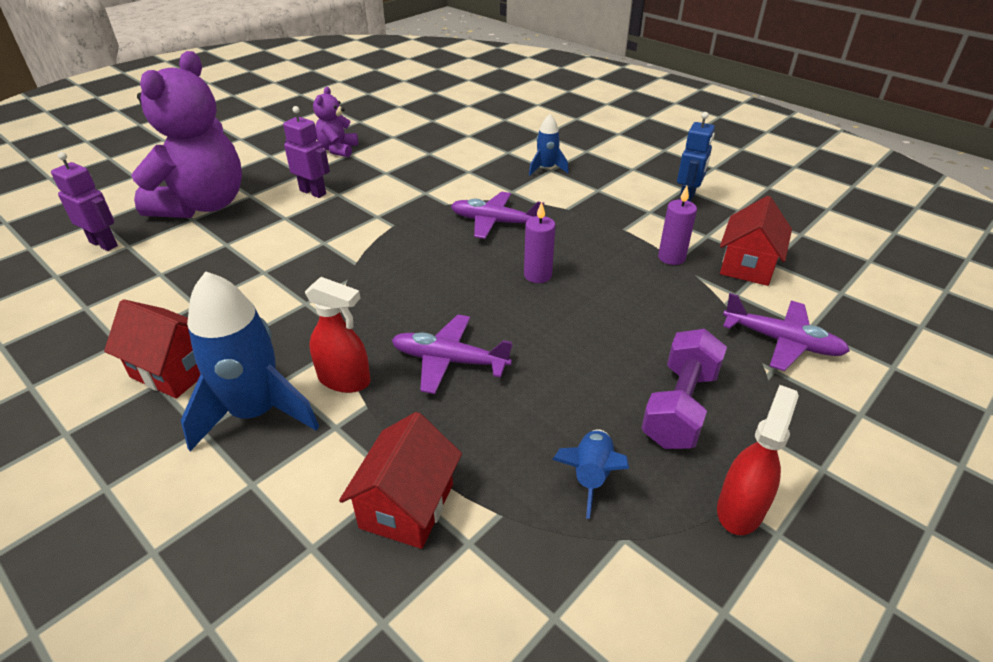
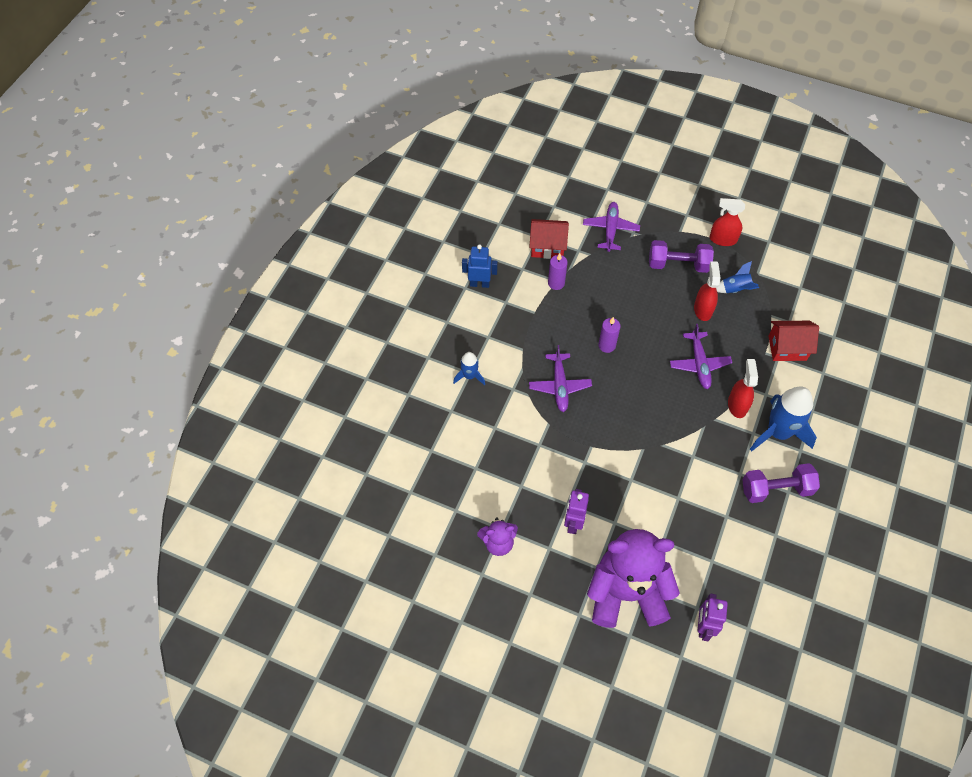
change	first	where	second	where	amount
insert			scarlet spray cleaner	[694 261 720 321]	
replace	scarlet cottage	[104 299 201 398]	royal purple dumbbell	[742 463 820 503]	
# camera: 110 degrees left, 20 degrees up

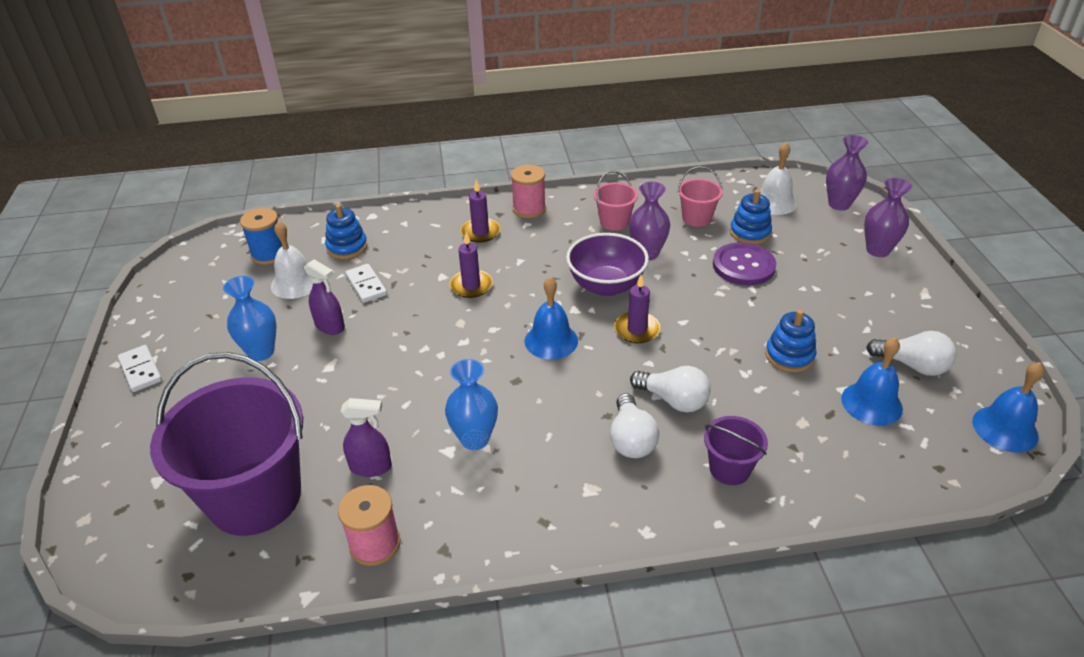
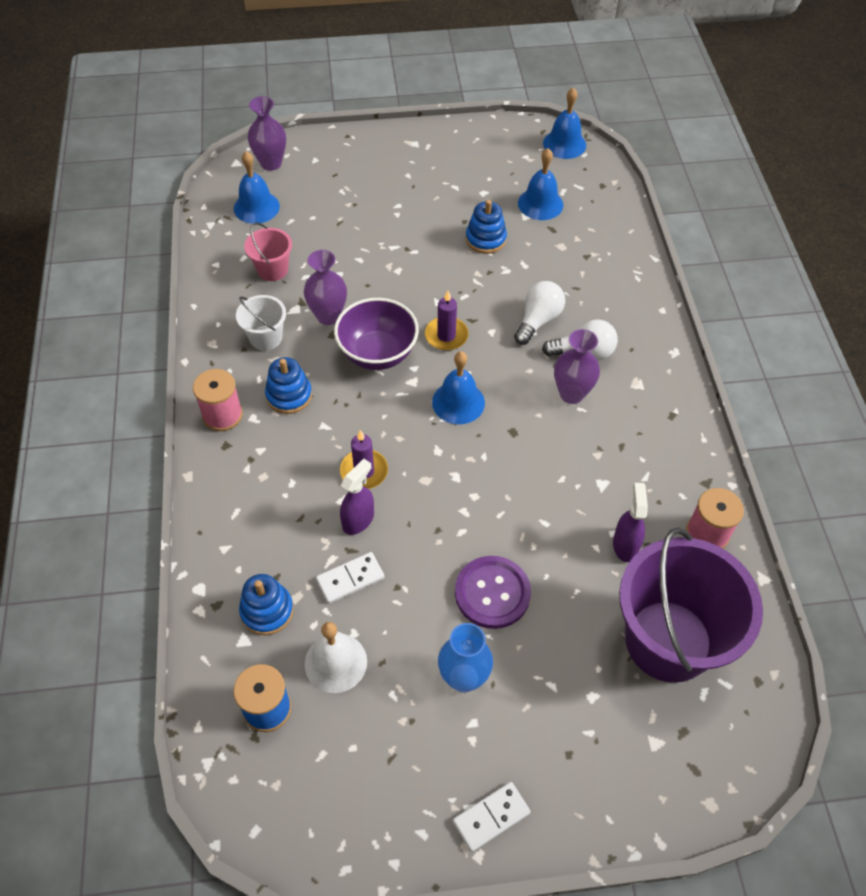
change	first	where	second	where	amount
recolor	snow-white hand bell	[760 142 797 215]	royal blue hand bell	[234 151 280 224]	
recolor	rosy pail	[593 171 638 231]	snow-white pail	[236 295 286 351]	
move	royal blue stacking toy	[730 190 772 244]		[265 357 312 414]	
move	royal purple spray cleaner	[304 259 345 335]		[340 459 374 535]	
move	royal purple shirt button	[713 242 776 285]		[455 556 531 629]	
move	royal purple flower vase	[864 178 912 257]		[554 329 600 404]	
delete	royal blue flower vase	[445 359 498 450]			
delete	royal purple wax candle	[461 180 500 243]			
delete	royal purple pail	[704 416 768 485]			
delete	snow-white bulb	[866 331 956 376]			
# camera: 90 degrees left, 15 degrees up

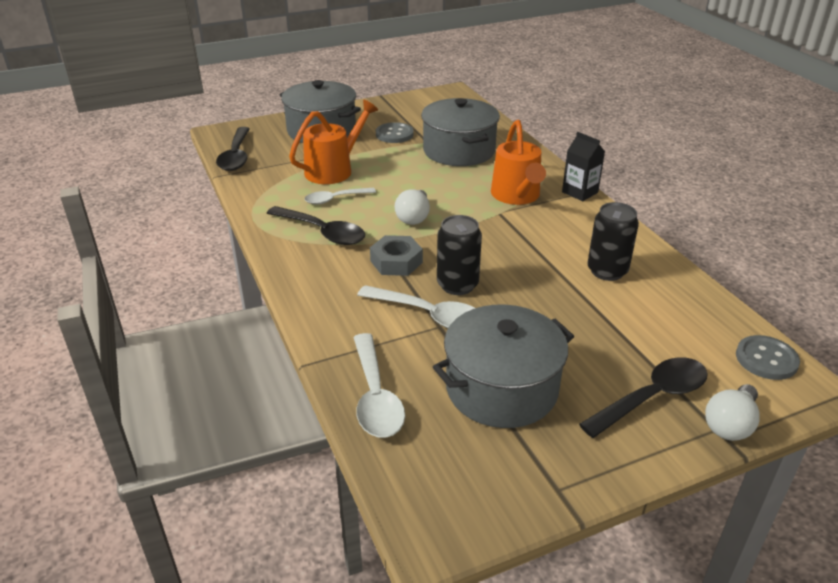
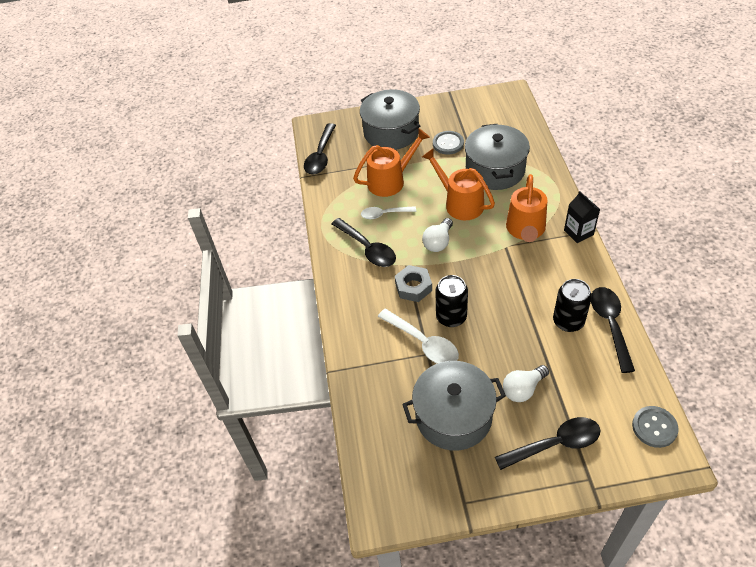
change	first	where	second	where	amount
insert			orange-coloured sprinkling can	[422 148 495 220]	
move	snow-white bulb	[705 384 760 441]		[503 365 549 402]	
insert			ebony teaspoon	[591 287 635 373]	
delete	snow-white teaspoon	[353 333 405 438]			
# camera: 20 degrees right, 15 degrees up

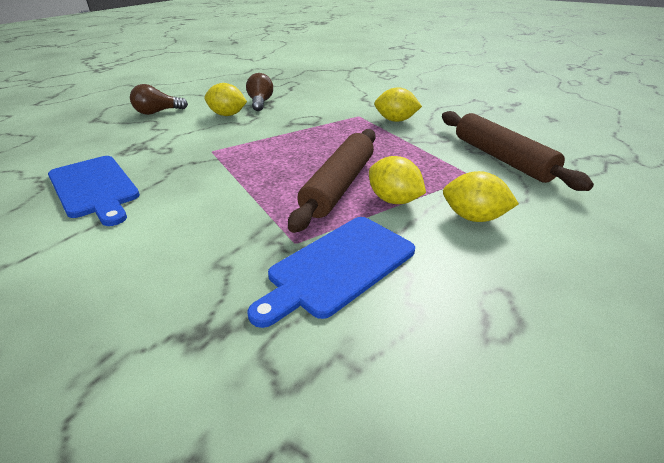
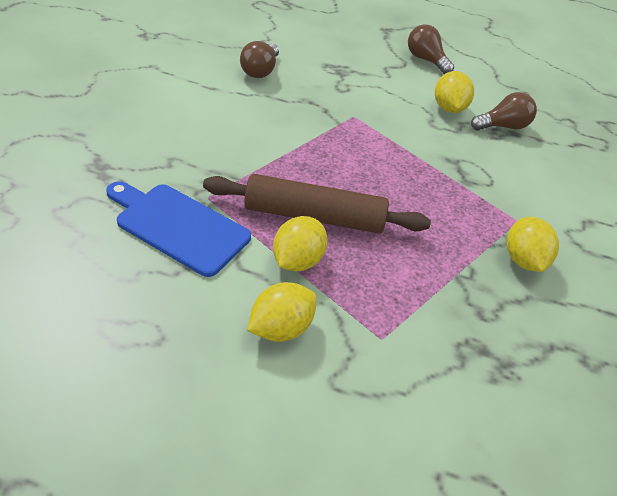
change	first	where	second	where	amount
replace	royal blue cutting board	[48 156 140 226]	brown bulb	[240 41 279 78]	
rotate	golden citrus fruit	[443 171 519 222]		[247 282 317 342]	45 degrees clockwise
delete	brown pastry roller	[442 111 594 191]			
# camera: 70 degrees right, 10 degrees up

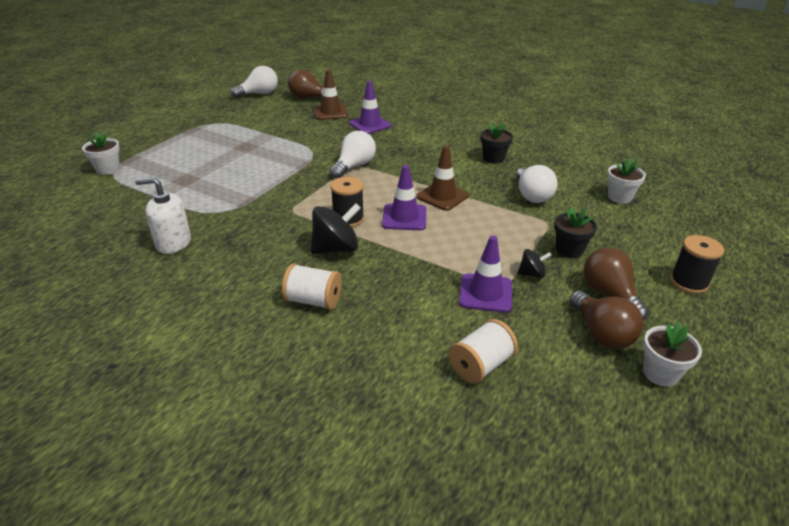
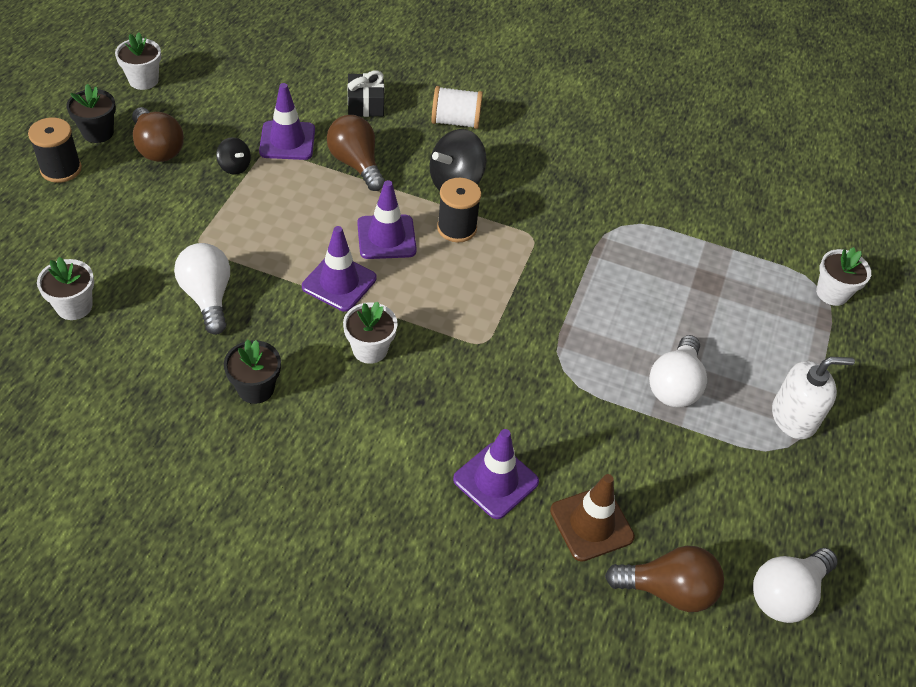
change	first	where	second	where	amount
move	ebony plant pot	[554 207 597 258]		[66 84 116 143]	
rotate	ebony toy top	[518 249 552 278]		[216 137 251 175]	120 degrees counterclockwise
recolor	brown safety cone	[416 146 469 211]	royal purple safety cone	[302 226 377 312]	
move	brown bulb	[569 291 643 349]		[327 115 385 191]	
insert			snow-white plant pot	[343 302 398 364]	
insert			ebony wrapped gift	[348 71 384 117]	
move	snow-white bulb	[330 131 376 178]		[649 335 707 407]	
move	snow-white soap dispenser	[135 177 191 254]		[772 357 855 439]	
delete	snow-white reel of thread	[449 319 518 384]			
# camera: 165 degrees right, 15 degrees up

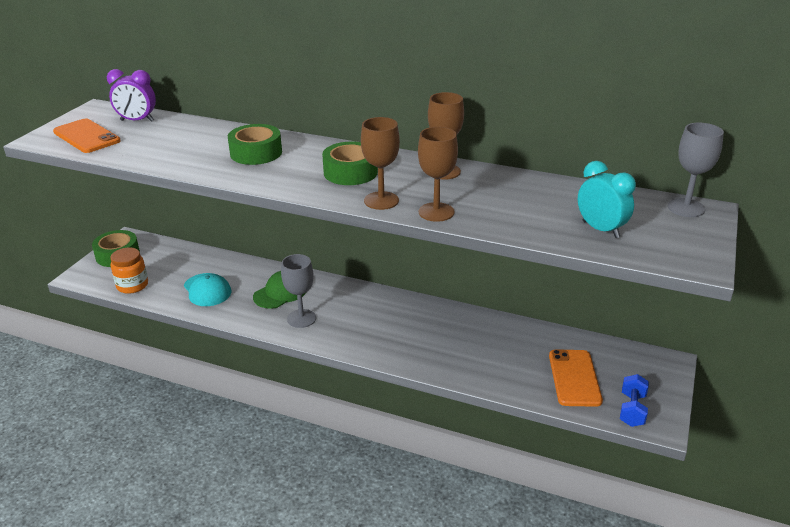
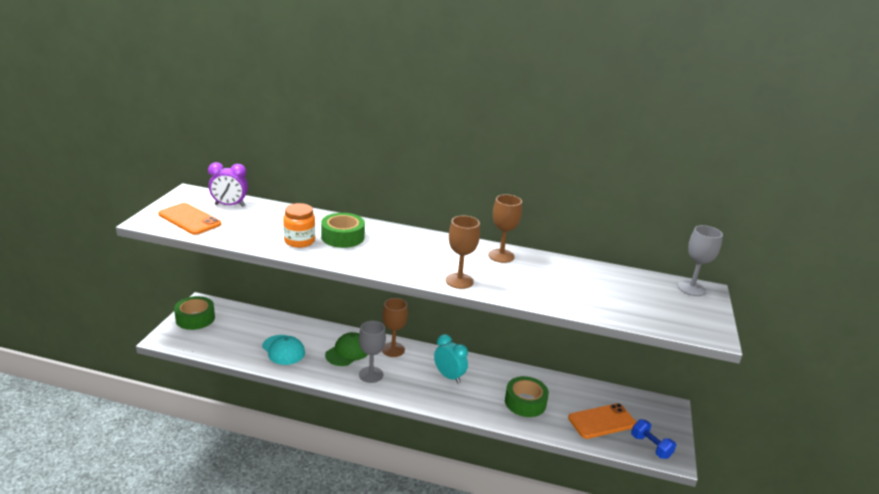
change	first	where	second	where	amount
move	orange-coloured preserve jar	[111 247 148 294]		[283 203 315 248]	
move	brown wine glass	[418 127 458 222]		[382 298 408 357]	
move	teal bedside clock	[578 161 636 238]		[434 334 468 384]	
move	leaf-green roll of tape	[322 141 378 185]		[505 376 549 417]	
rotate	orange-coloured mobile phone	[549 349 603 407]		[568 403 636 439]	75 degrees clockwise
rotate	royal blue dumbbell	[620 374 649 427]		[631 419 676 459]	45 degrees counterclockwise
# camera: 10 degrees left, 5 degrees down

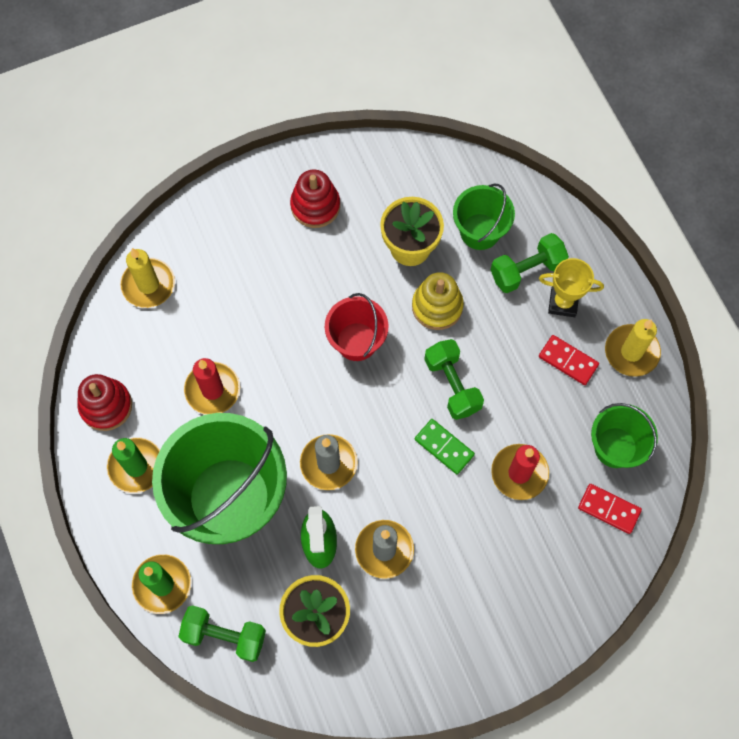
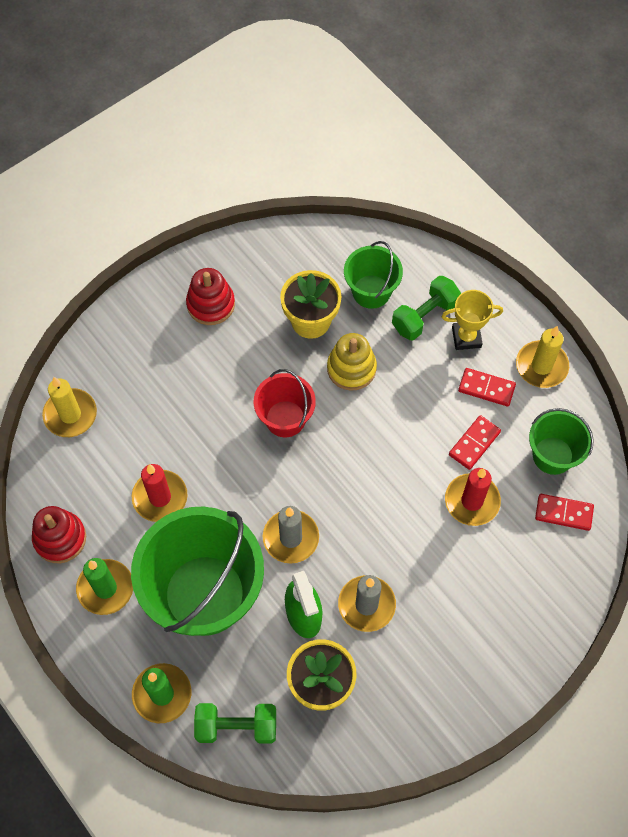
change	first	where	second	where	amount
insert			scarlet domino	[449 415 501 470]	
delete	leaf-green domino	[415 419 475 474]			
delete	leaf-green dumbbell	[424 339 484 420]			
# camera: 15 degrees left, 5 degrees down

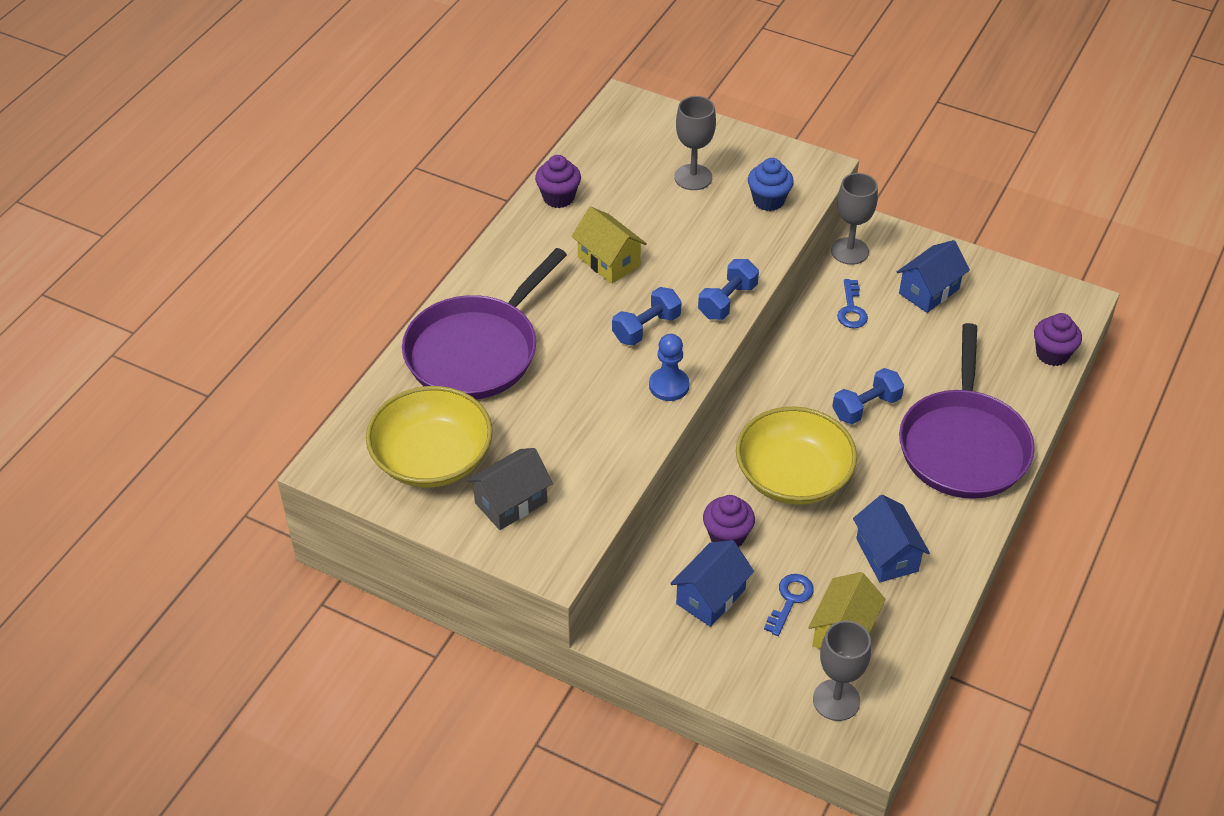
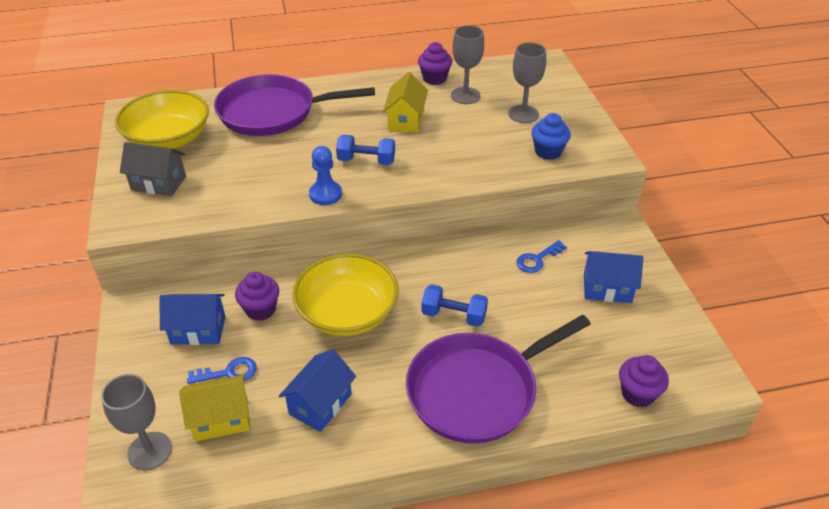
change	first	where	second	where	amount
move	ash-grey wine glass	[831 173 878 265]		[451 25 484 104]	
delete	royal blue dumbbell	[698 259 759 320]			
# camera: 50 degrees right, 5 degrees down

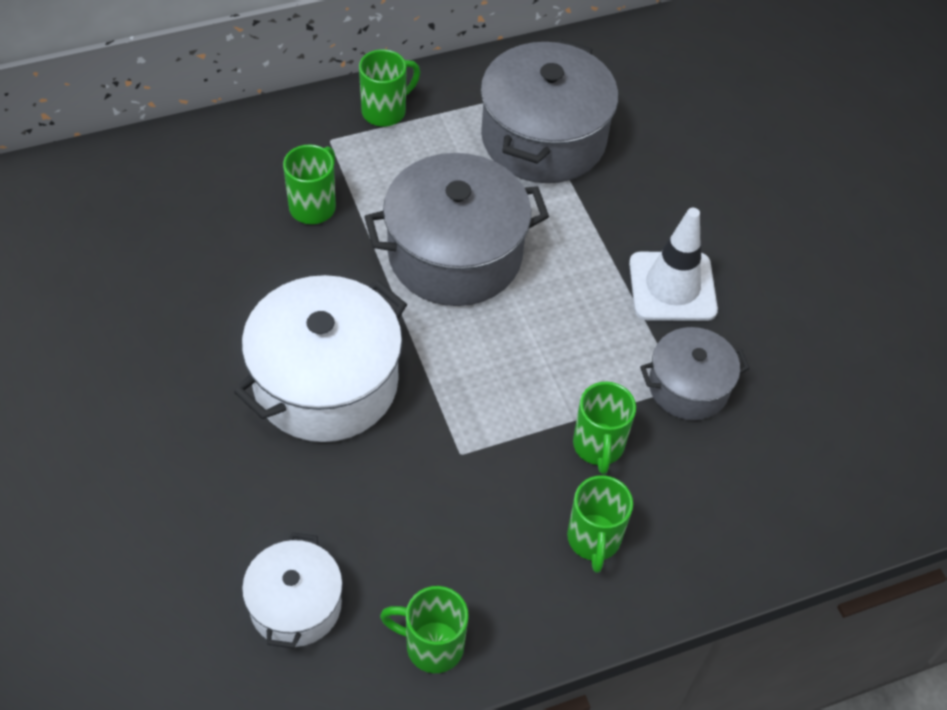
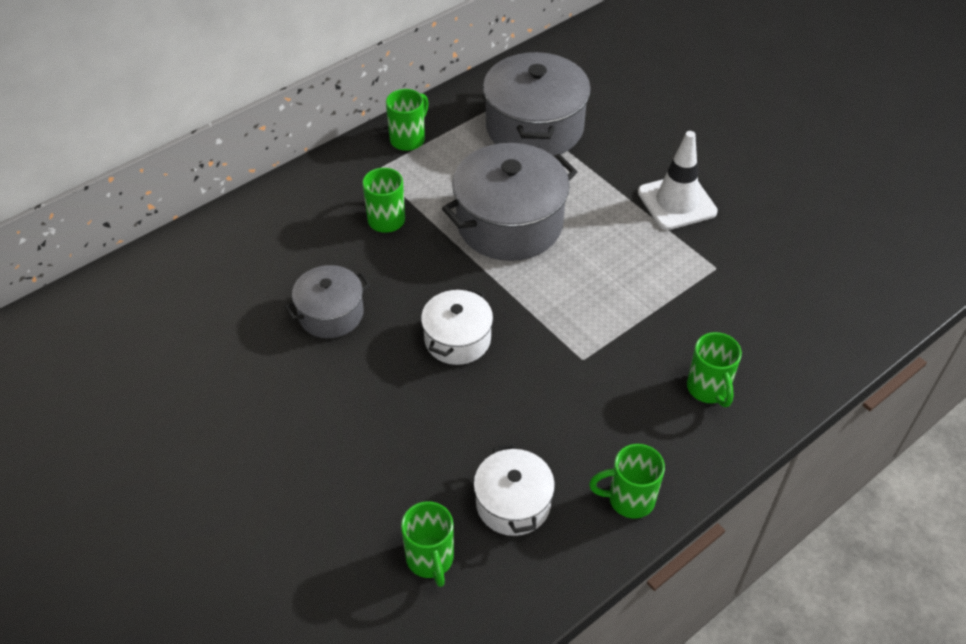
change	first	where	second	where	amount
move	ash-grey cooking pot	[640 327 750 420]		[284 265 371 338]	
move	leaf-green mug	[573 382 636 474]		[401 501 454 587]	
resize	snow-white cooking pot	[234 275 407 442]		[421 288 493 365]	x0.57
# camera: 15 degrees left, 5 degrees down

